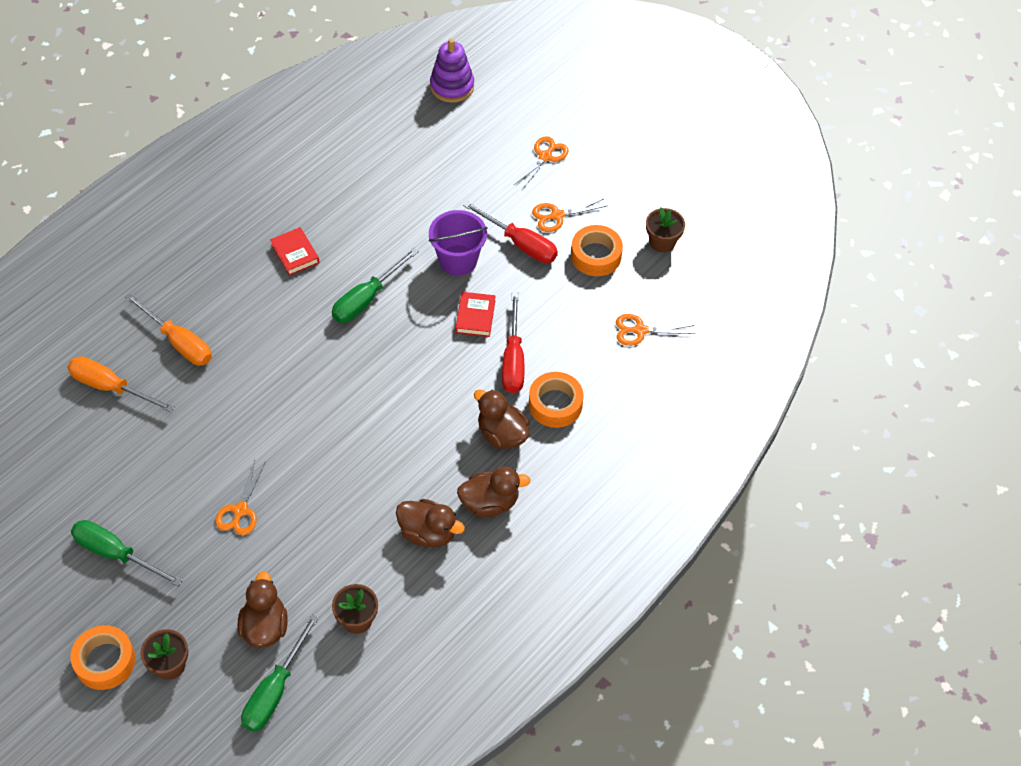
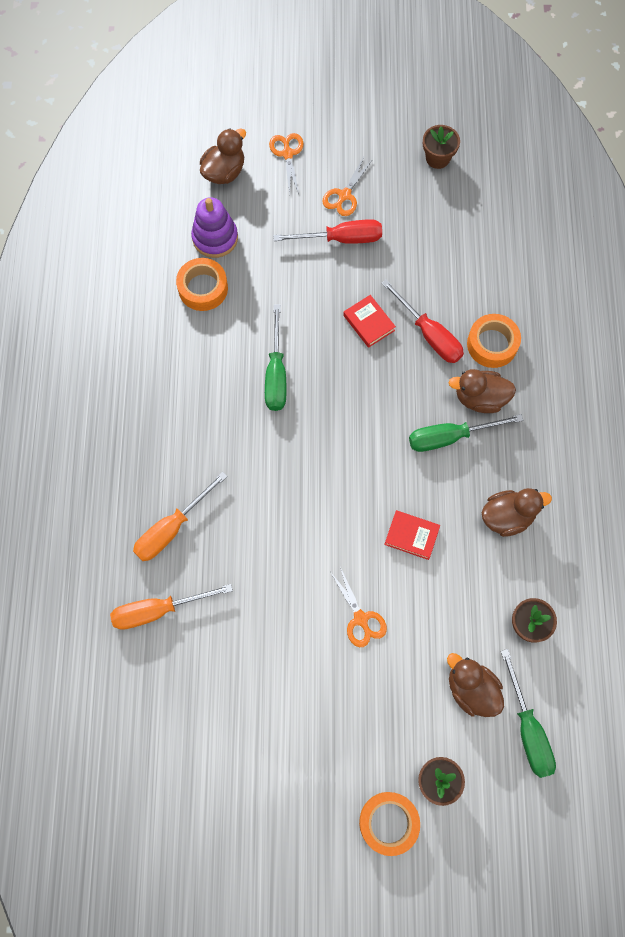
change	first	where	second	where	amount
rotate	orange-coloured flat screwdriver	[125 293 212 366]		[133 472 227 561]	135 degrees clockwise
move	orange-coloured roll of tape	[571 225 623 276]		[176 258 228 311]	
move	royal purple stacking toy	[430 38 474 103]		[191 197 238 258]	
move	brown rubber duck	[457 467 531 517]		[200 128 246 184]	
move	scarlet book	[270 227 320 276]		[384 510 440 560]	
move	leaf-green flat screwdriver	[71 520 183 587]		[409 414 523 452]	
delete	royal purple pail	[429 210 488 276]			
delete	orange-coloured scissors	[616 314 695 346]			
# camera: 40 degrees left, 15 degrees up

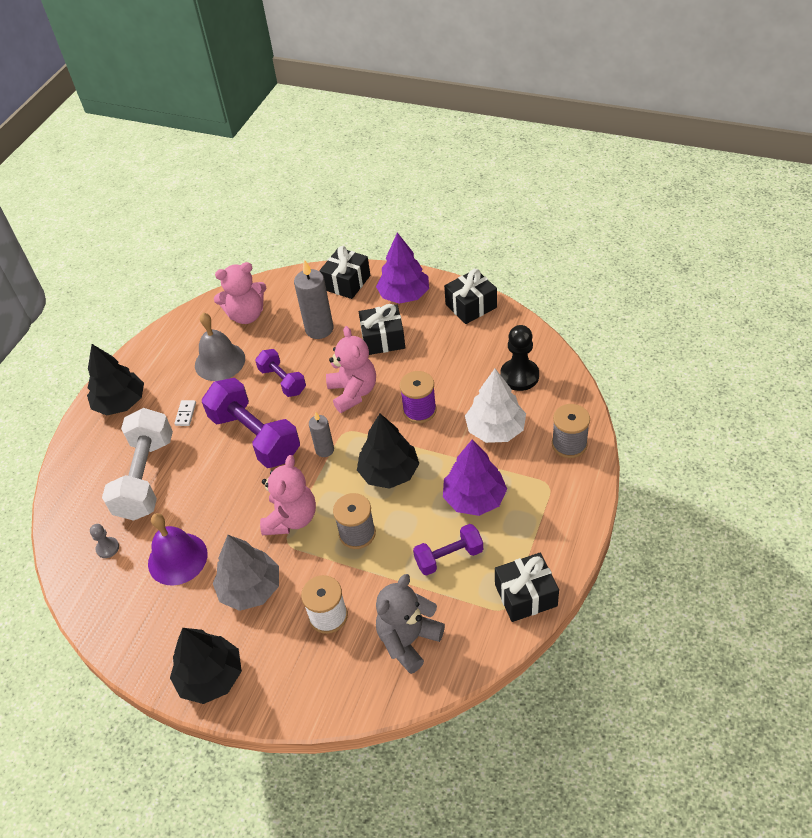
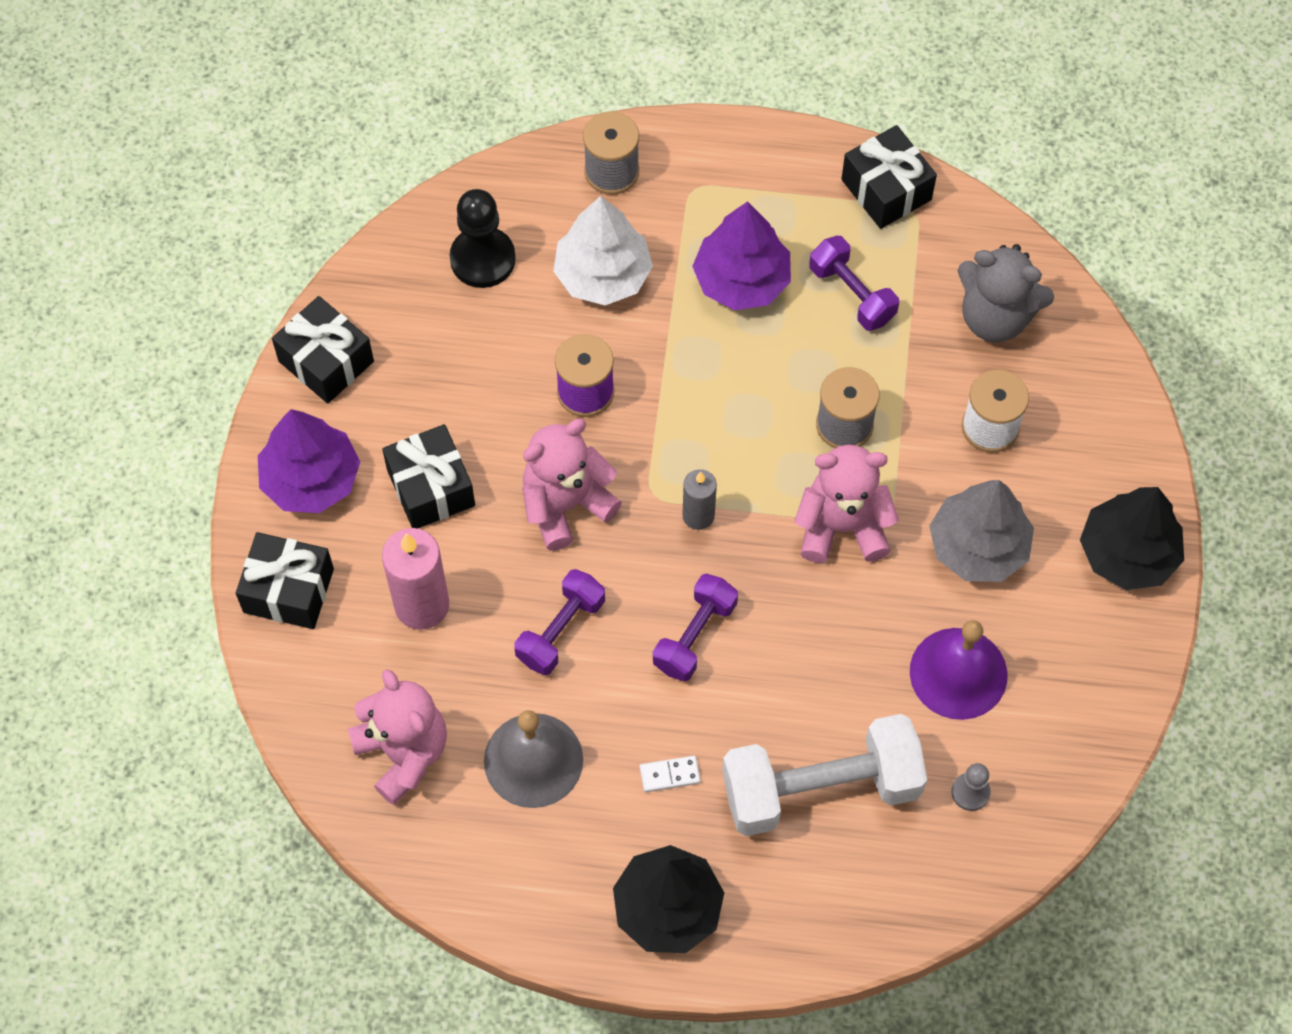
change	first	where	second	where	amount
recolor	ash-grey wax candle	[294 259 333 339]	rosy wax candle	[382 528 449 630]	
resize	royal purple dumbbell	[202 378 300 468]		[653 574 738 682]	x0.56
delete	ebony fir tree	[357 413 419 489]			
# camera: 110 degrees left, 15 degrees up

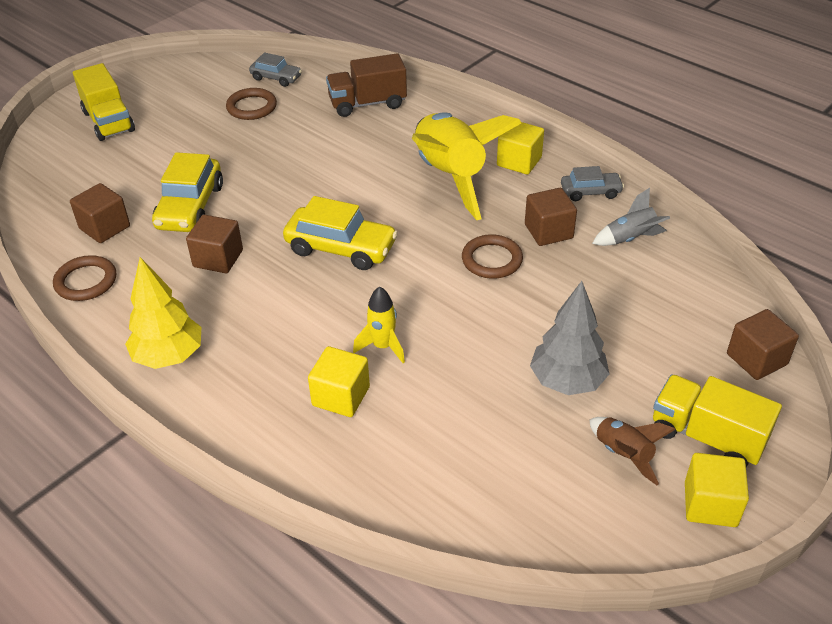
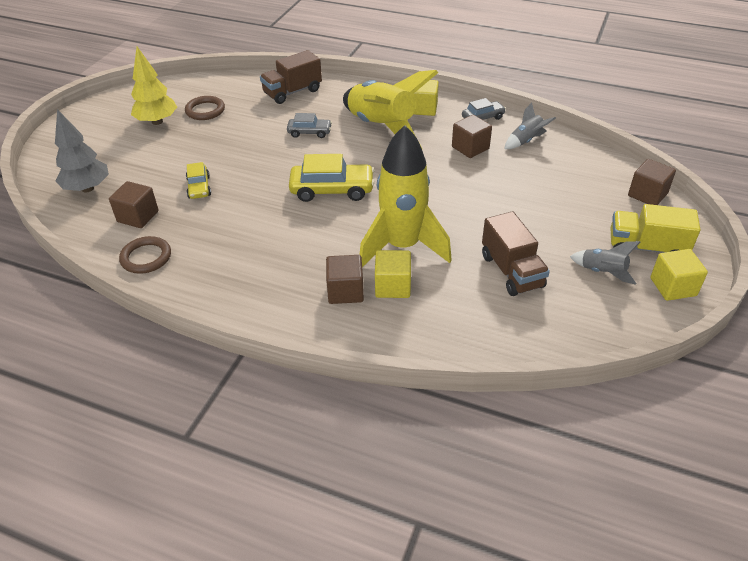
change	first	where	second	where	amount
move	ash-grey fir tree	[530 281 610 395]		[55 109 109 192]	
move	golden fir tree	[125 257 201 369]		[131 47 177 125]	
resize	golden car	[152 152 223 232]		[186 162 211 199]	x0.58
move	ash-grey car	[249 52 302 87]		[287 113 332 138]	
move	brown block	[186 215 243 273]		[326 255 364 304]	
resize	golden toy rocket	[353 286 405 363]		[359 125 452 267]	x2.25
insert			brown truck	[482 211 550 296]	
recolor	brown toy rocket	[590 417 676 485]	ash-grey toy rocket	[570 241 640 285]	
delete	golden truck	[73 63 135 141]			
delete	brown hoop	[462 234 523 279]			
# camera: 20 degrees left, 0 degrees up

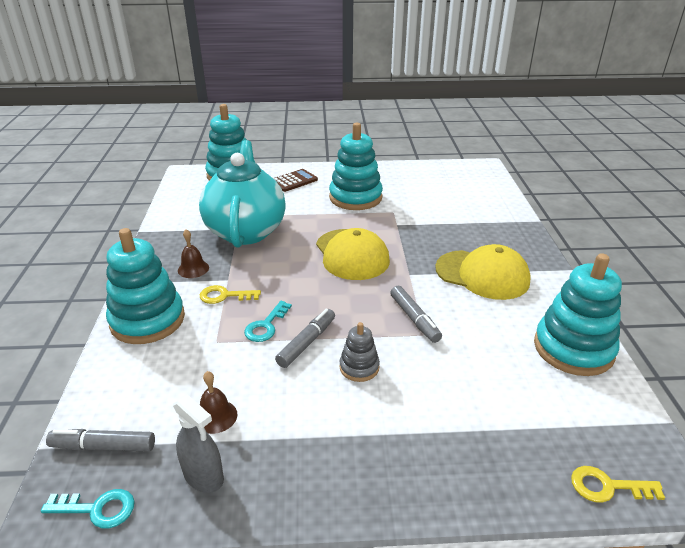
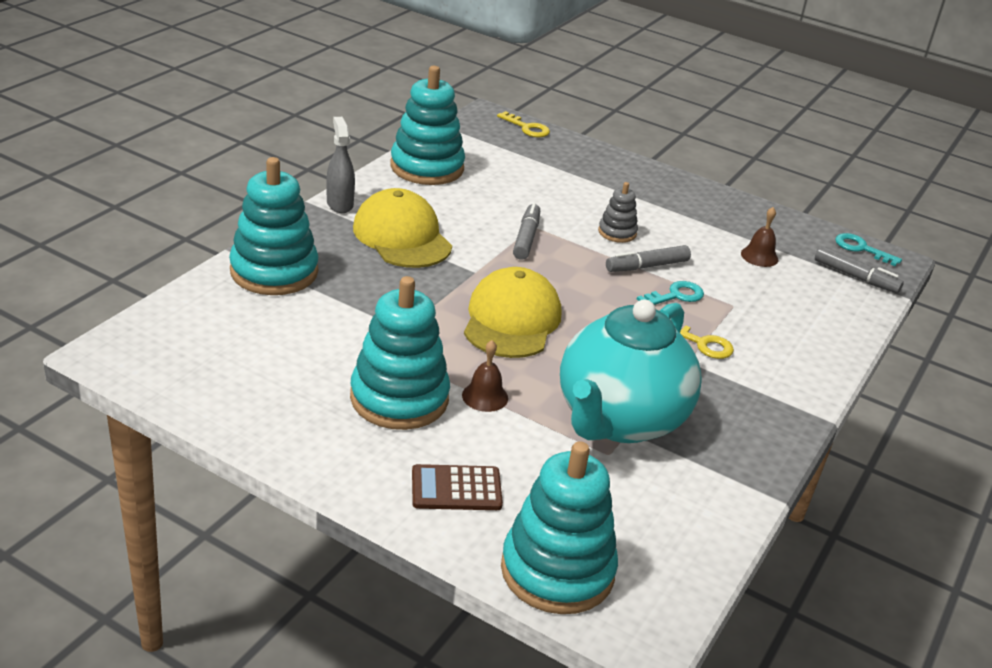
change	first	where	second	where	amount
move	teal stacking toy	[106 228 185 344]		[229 157 318 295]	
move	ash-grey spray cleaner	[173 394 224 493]		[326 117 355 213]	
move	brown hand bell	[178 229 209 278]		[462 340 508 412]	
# camera: 150 degrees left, 0 degrees up

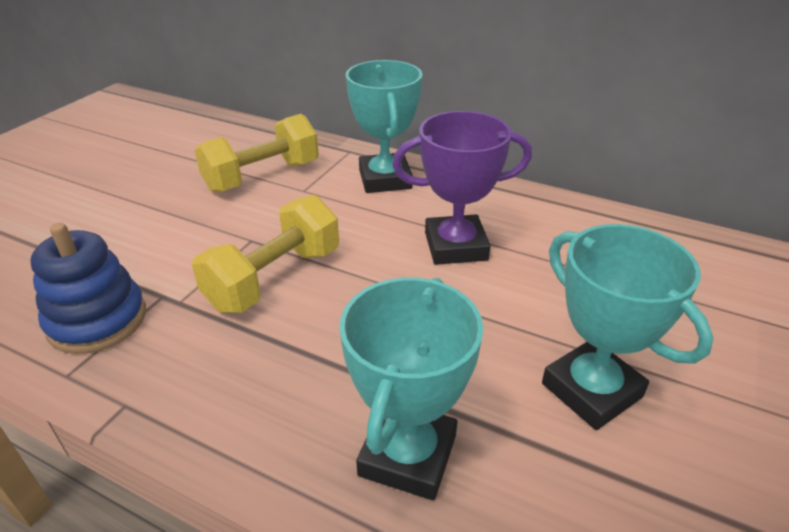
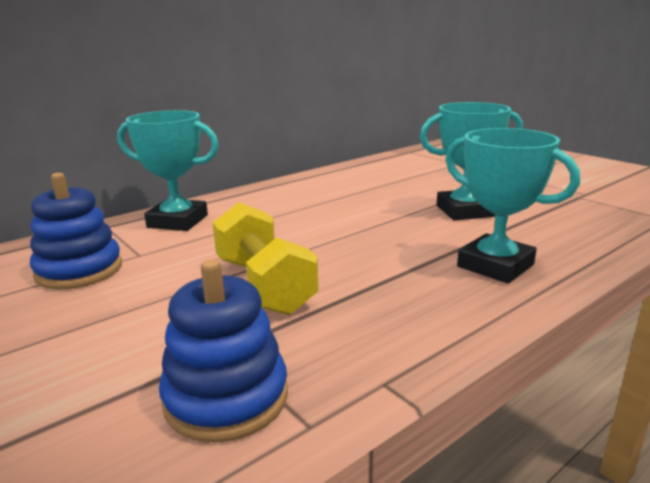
change	first	where	second	where	amount
replace	golden dumbbell	[195 114 319 193]	royal blue stacking toy	[30 173 122 289]	
delete	royal purple award cup	[392 111 532 265]			
# camera: 65 degrees left, 15 degrees down

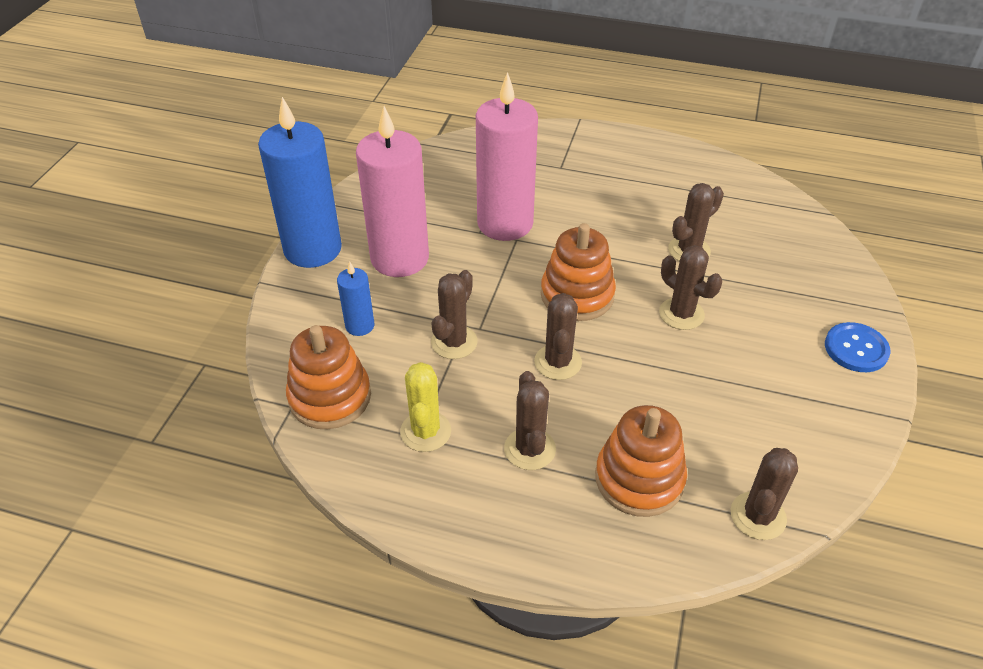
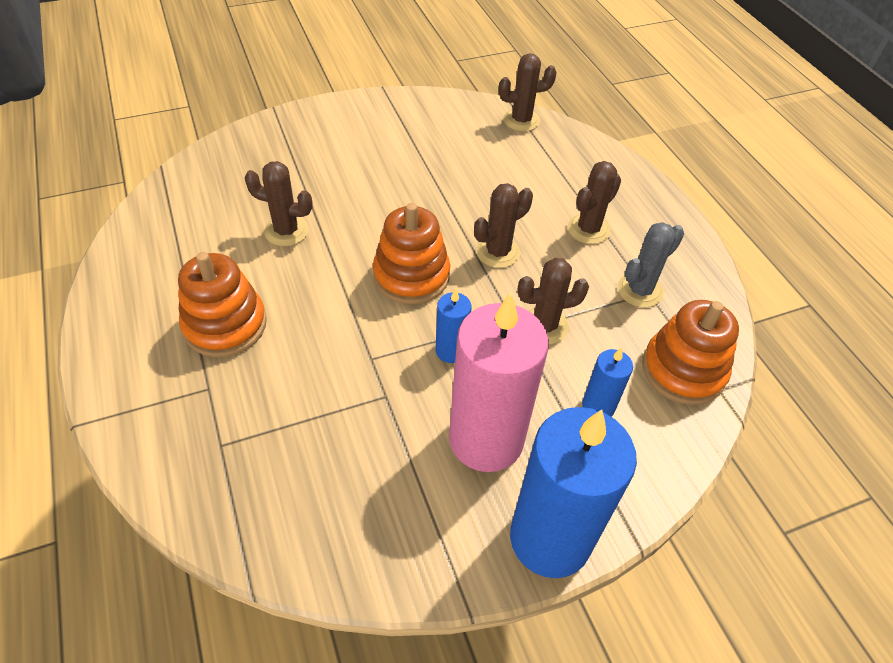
change	first	where	second	where	amount
move	orange-coloured stacking toy	[595 405 687 517]		[178 252 267 357]	
insert			royal blue wax candle	[435 288 471 363]	
recolor	golden saguaro cactus	[400 362 451 452]	ash-grey saguaro cactus	[618 222 684 308]	
delete	rosy wax candle	[476 72 538 241]			
delete	brown saguaro cactus	[659 245 722 330]			
delete	royal blue shirt button	[825 322 891 372]			
# camera: 130 degrees left, 5 degrees up

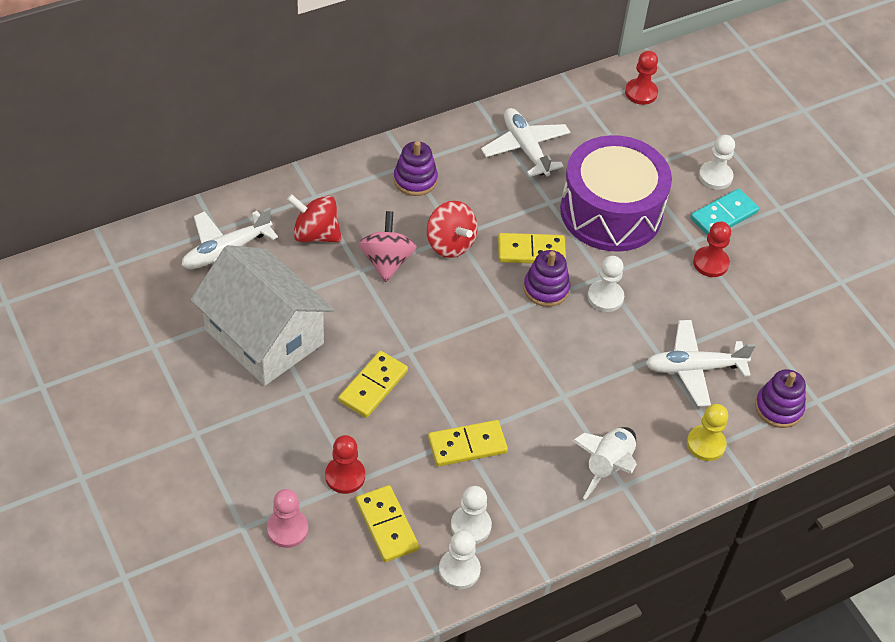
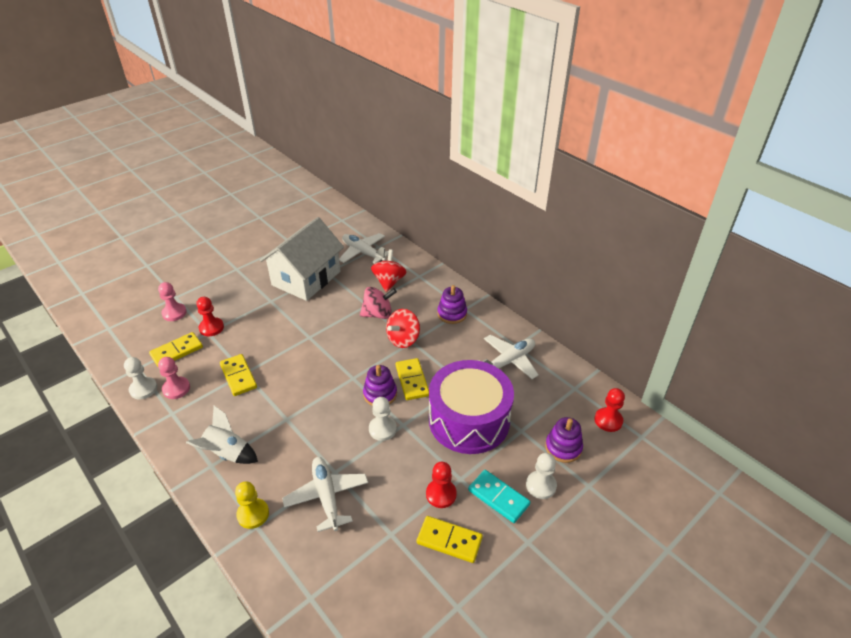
change	first	where	second	where	amount
recolor	snow-white pawn	[451 486 492 544]	rosy pawn	[158 357 190 399]	
move	golden domino	[338 351 408 418]		[417 516 483 563]	
move	royal purple stacking toy	[755 369 806 428]		[545 417 583 463]	
# camera: 80 degrees right, 10 degrees down

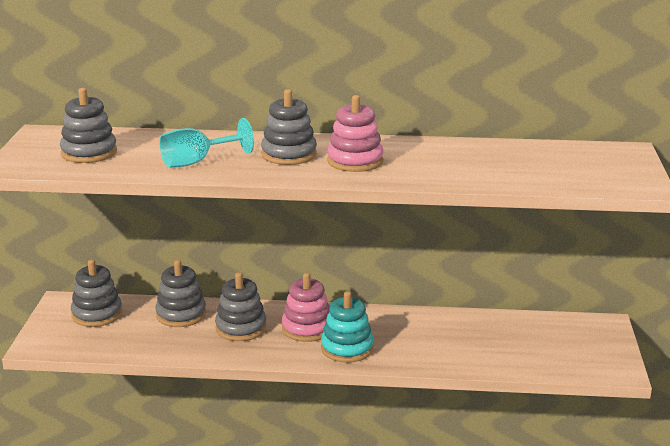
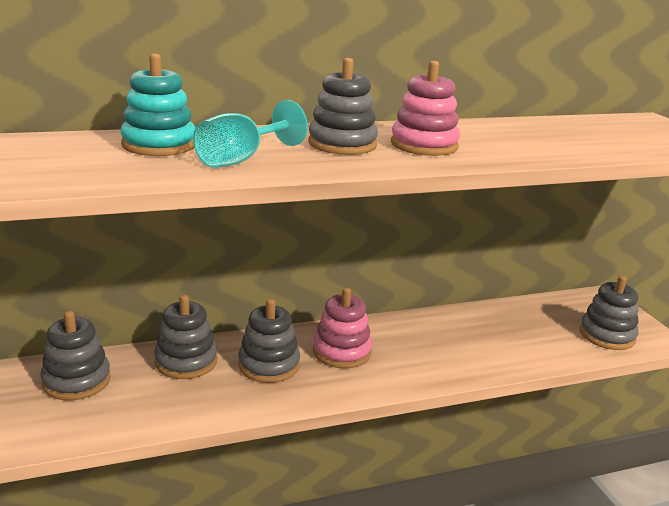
change	first	where	second	where	amount
move	teal stacking toy	[321 291 374 363]		[120 54 195 156]	
move	ash-grey stacking toy	[60 88 117 163]		[579 276 638 350]	
# camera: 25 degrees left, 0 degrees up

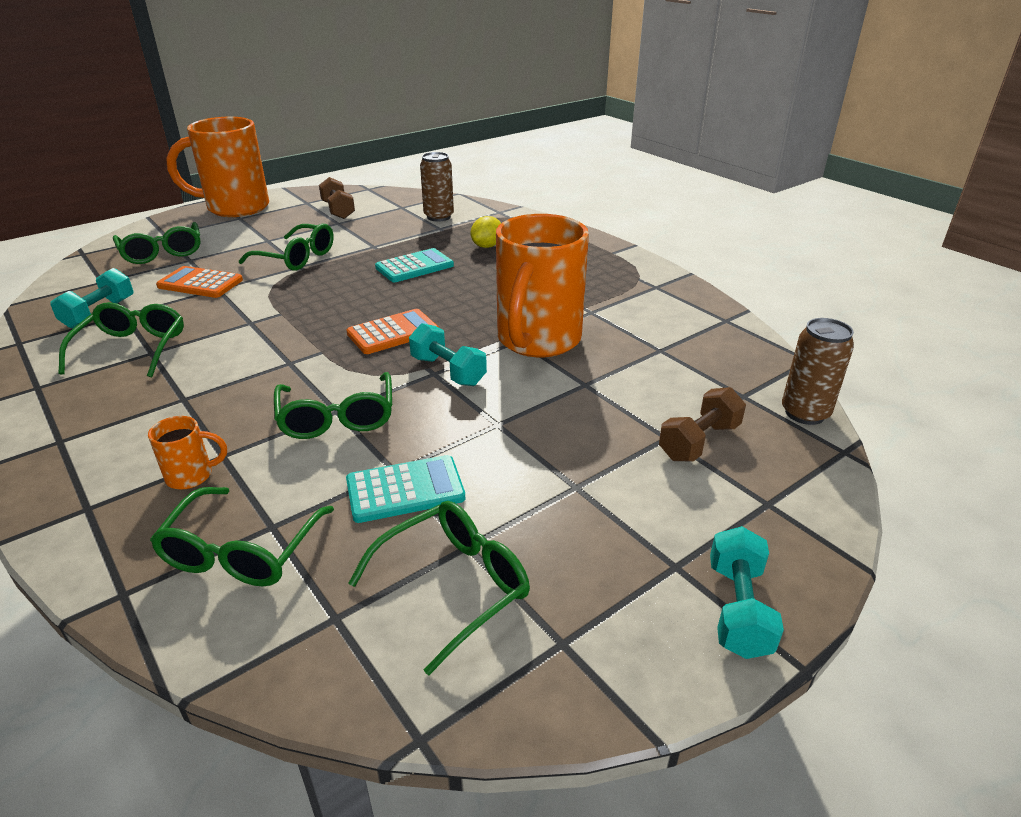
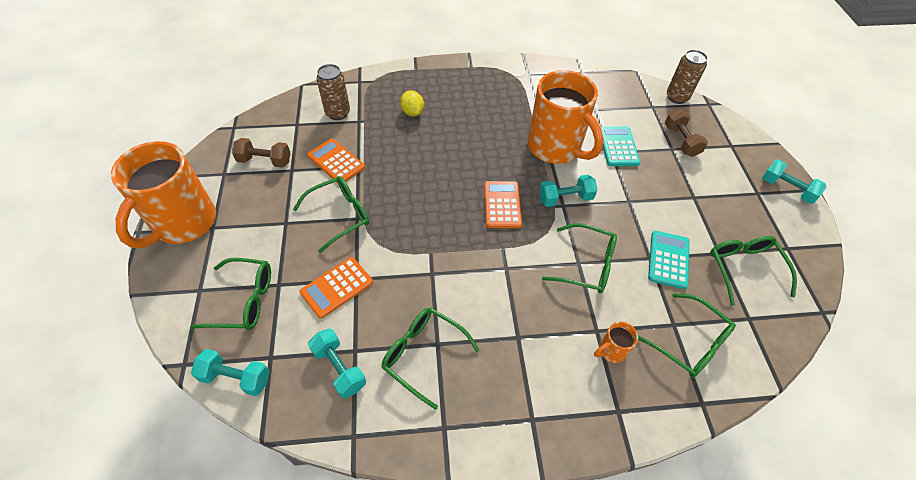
change	first	where	second	where	amount
insert			teal dumbbell	[191 349 270 396]	
insert			orange-coloured calculator	[307 139 365 183]	
rotate	orange-coloured mug	[148 416 227 490]		[594 321 638 363]	135 degrees counterclockwise
move	teal calculator	[375 248 454 282]		[601 126 640 166]	
# camera: 60 degrees left, 20 degrees up

